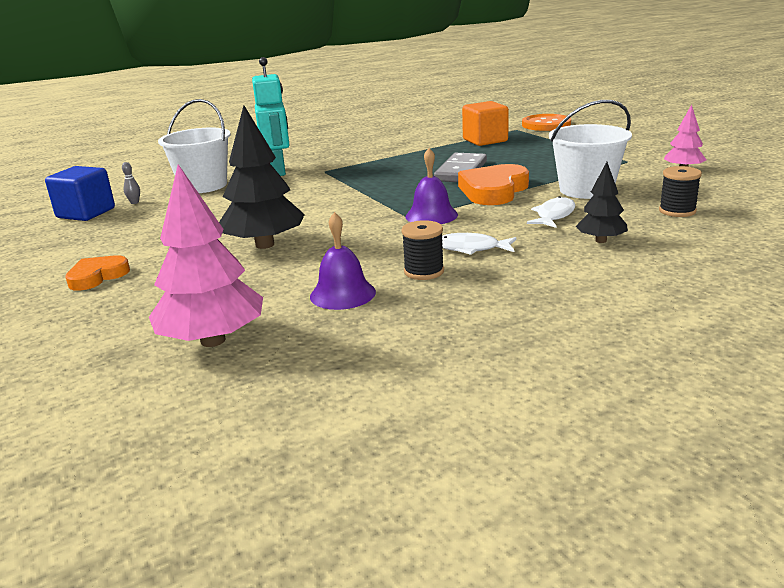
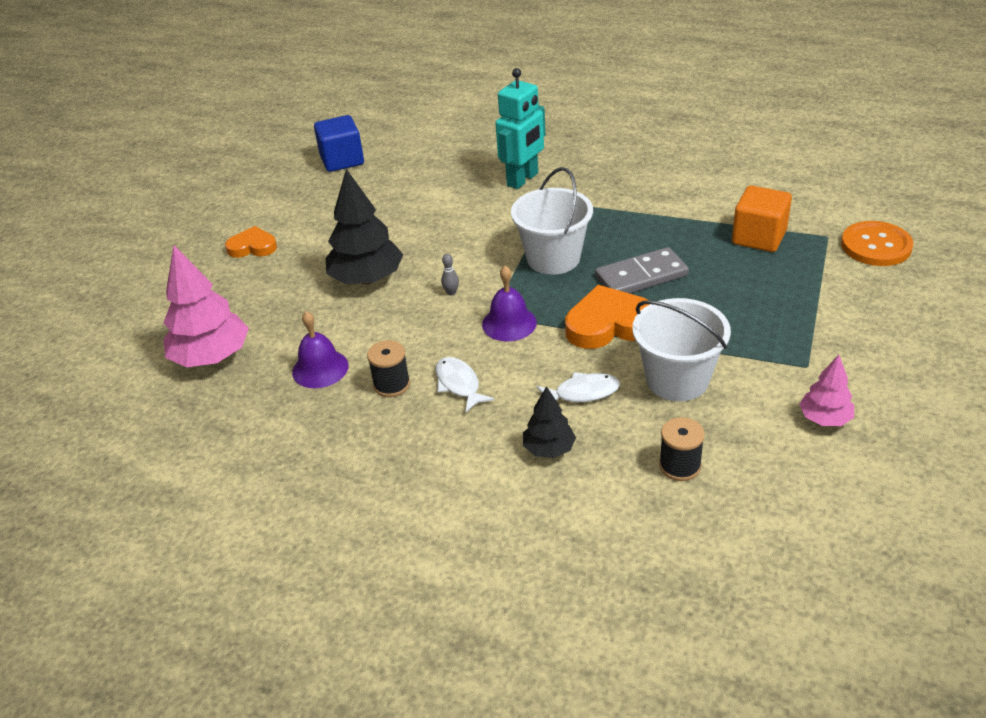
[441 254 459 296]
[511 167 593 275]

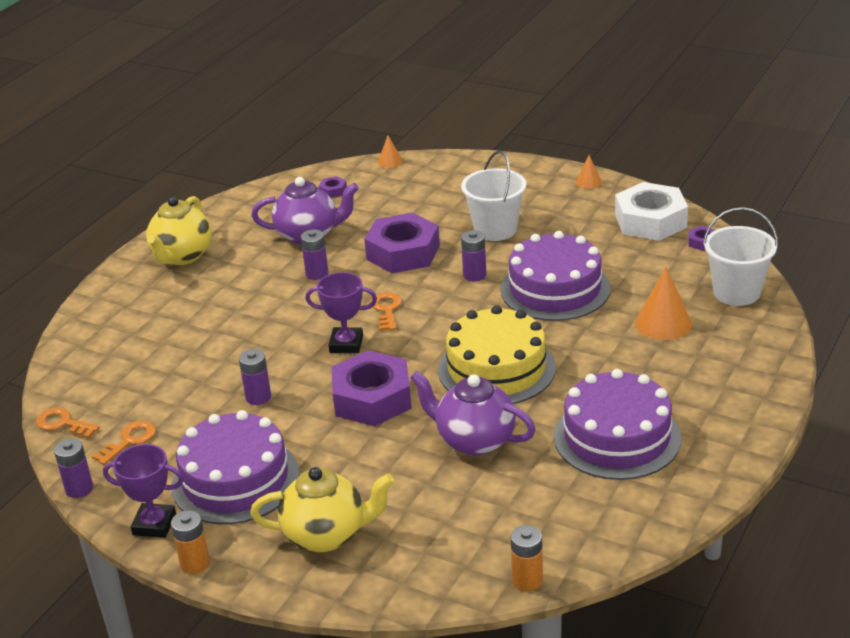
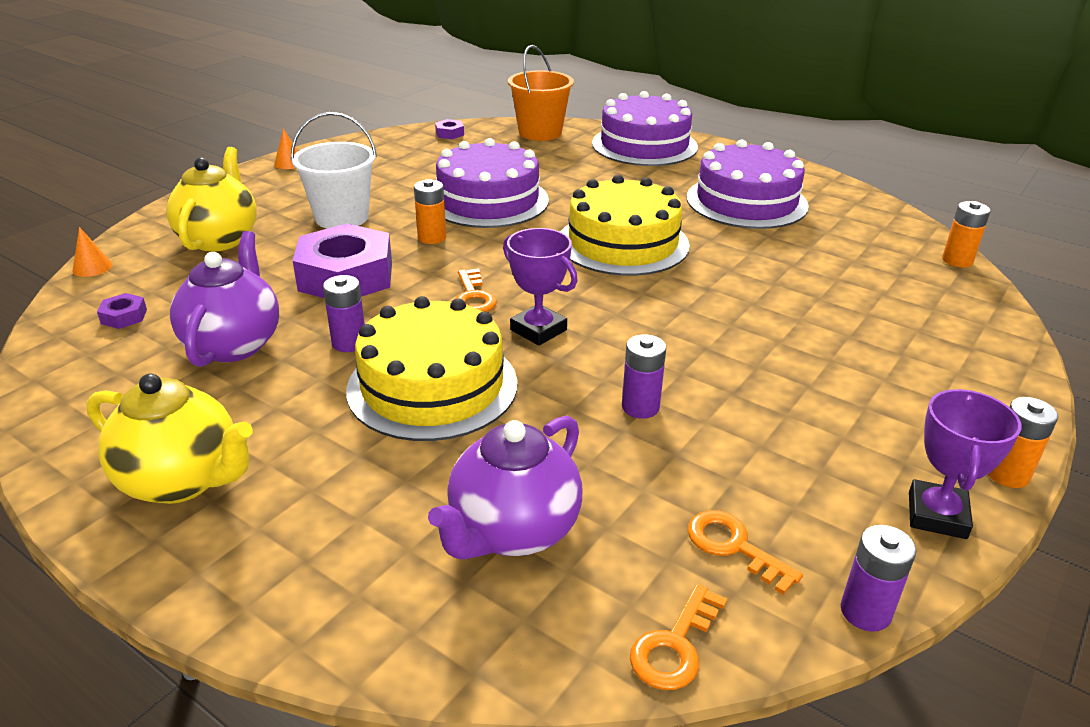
[592 91 698 166]
[166 147 257 252]
[503 228 578 346]
[331 350 412 426] (first image)
[455 269 497 312]
[428 416 582 560]
[414 179 446 244]
[615 182 688 241] (first image)
[635 267 692 340] (first image)
[508 45 574 141]
[346 296 517 441]

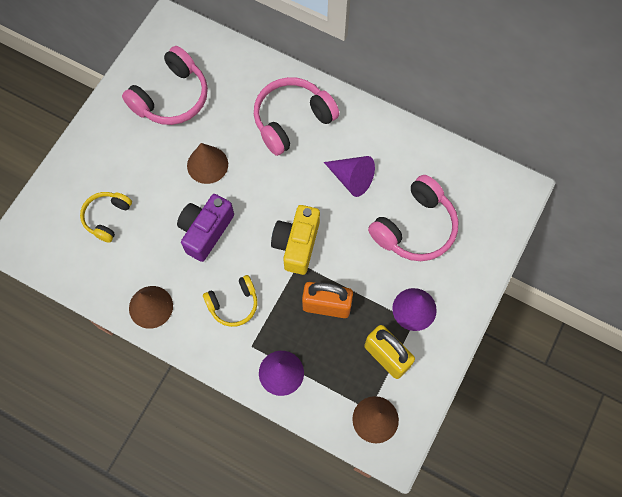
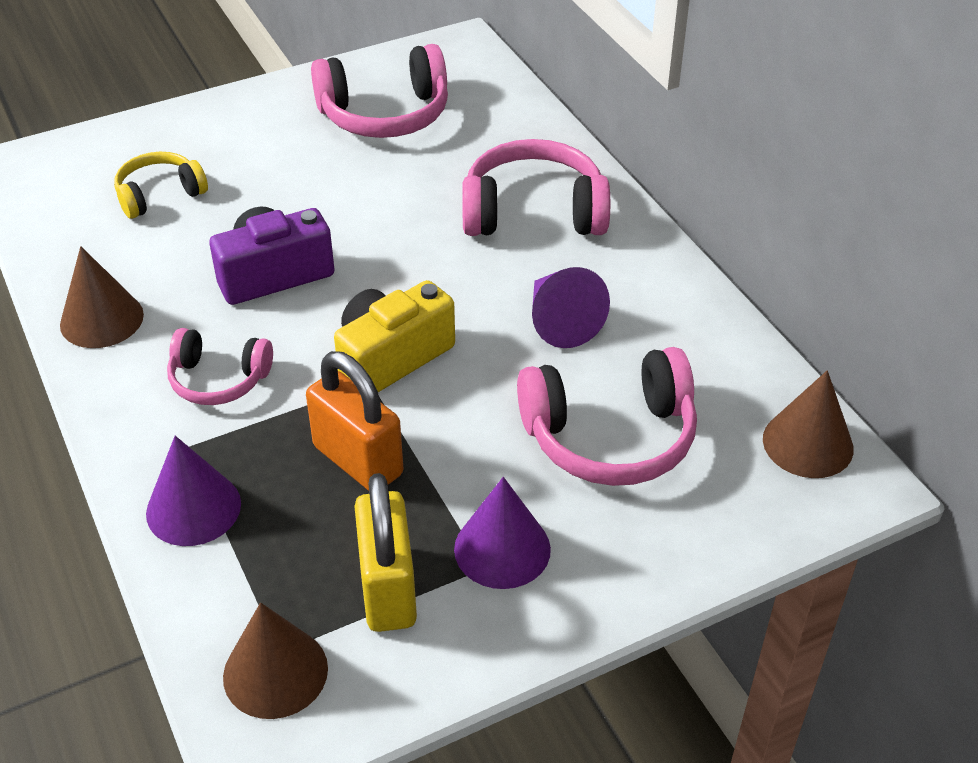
[763 370 854 478]
[167 328 273 405]

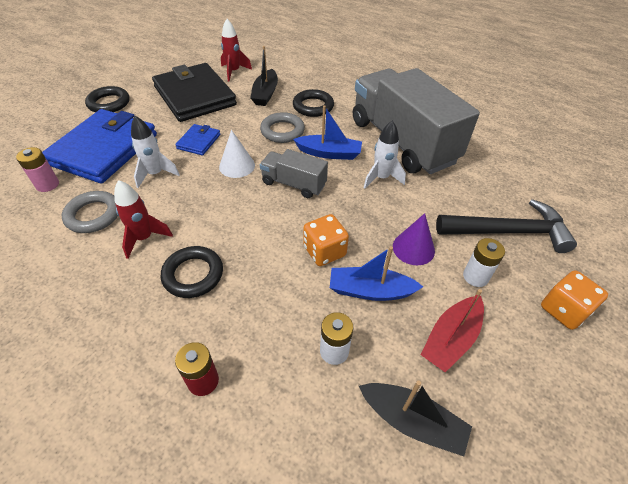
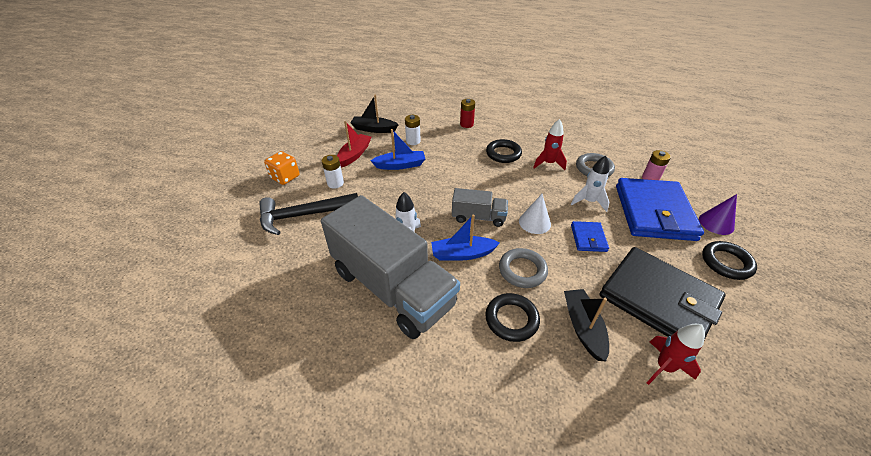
[303 214 349 266] (first image)
[699 194 737 235]

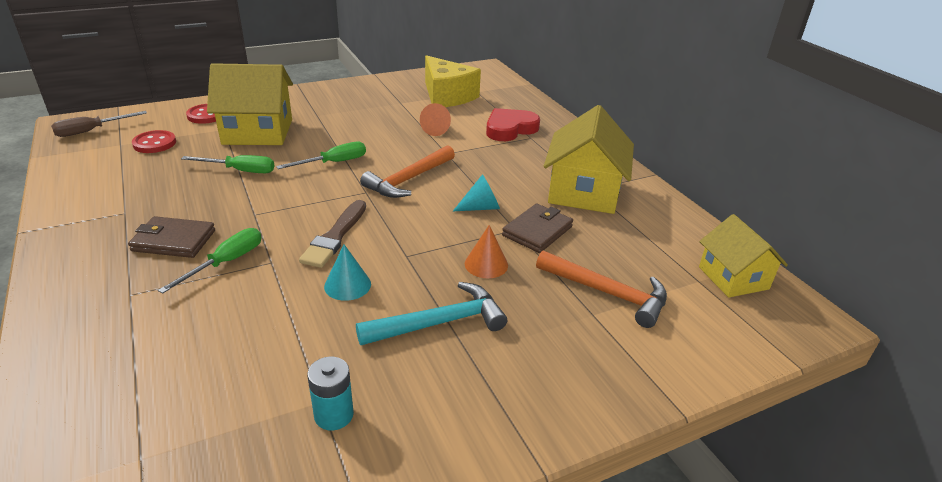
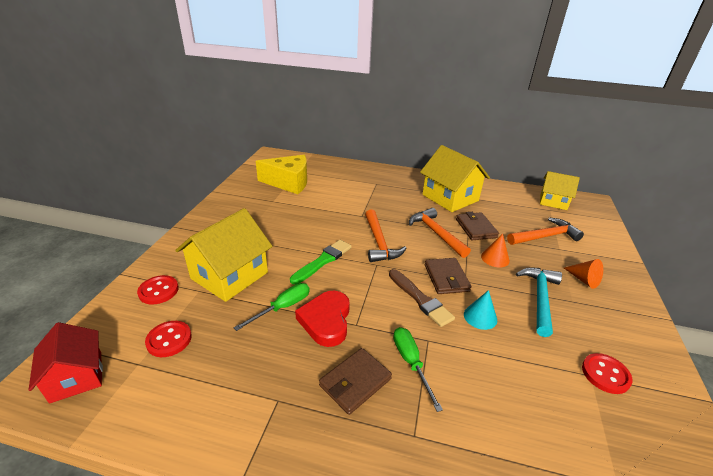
[29 322 103 404]
[290 240 352 285]
[582 353 633 394]
[564 259 603 289]
[409 208 471 258]
[295 291 350 347]
[425 258 472 294]

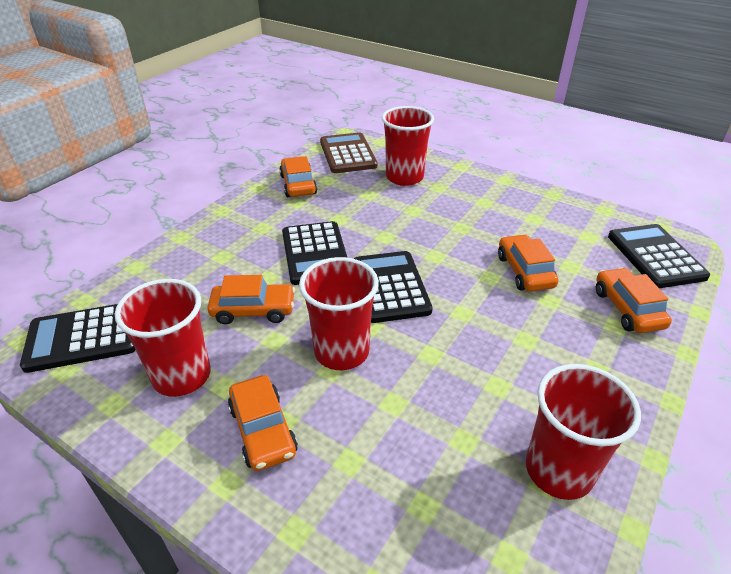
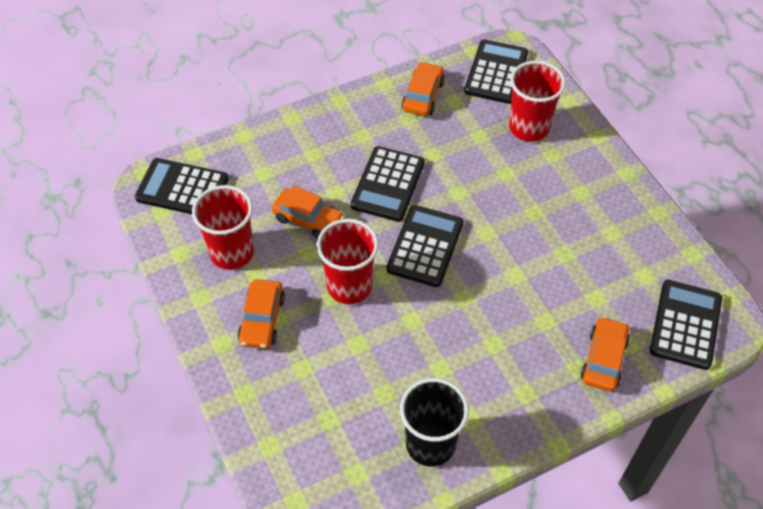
[464 40 528 104]
[498 234 559 291] (first image)
[400 378 469 467]

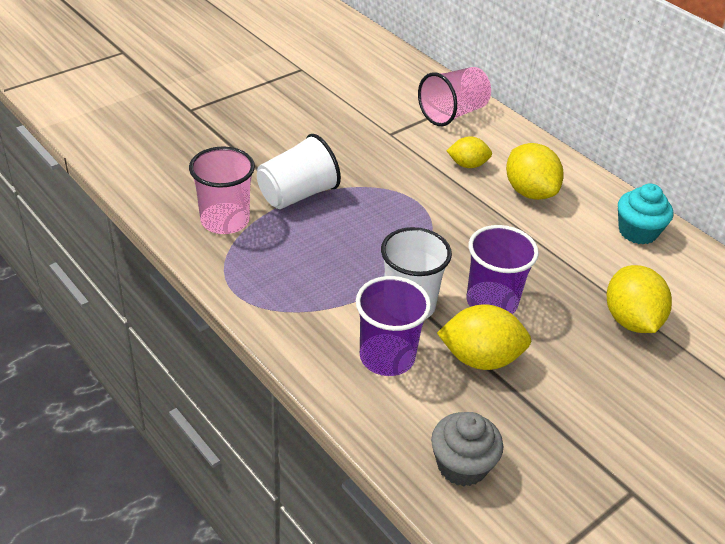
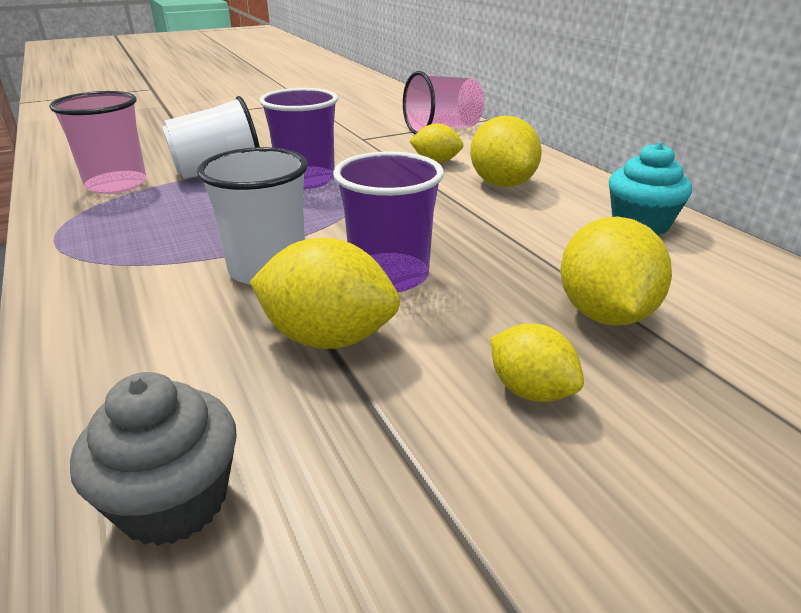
[259 88 338 189]
[491 324 584 402]

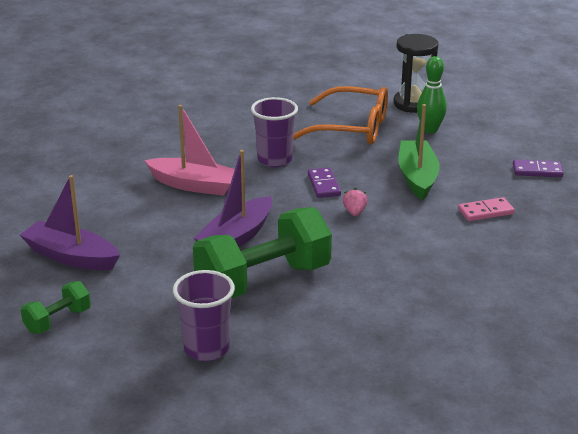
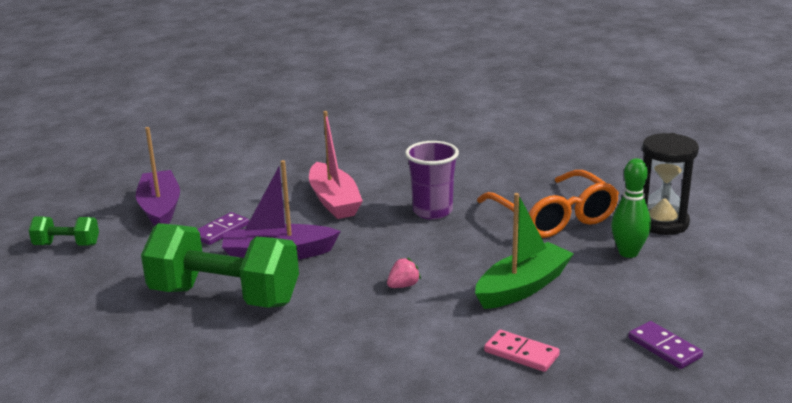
[173 270 235 361] (first image)
[198 212 249 245]

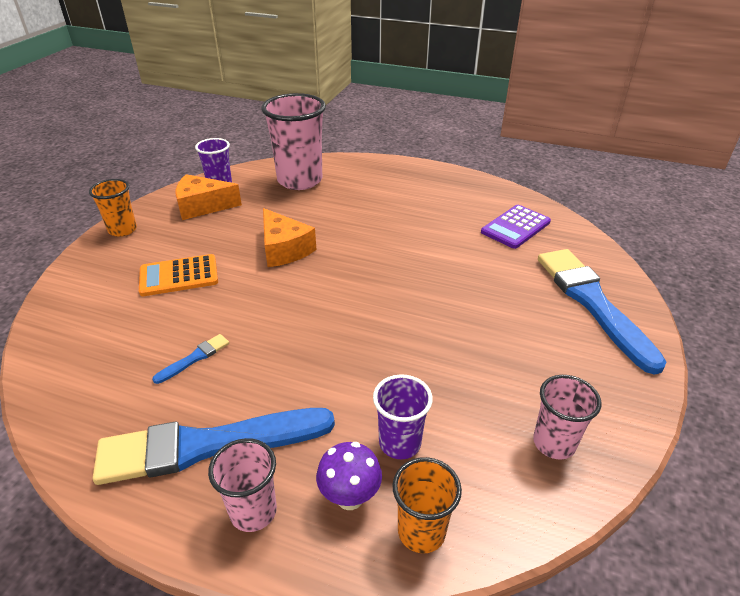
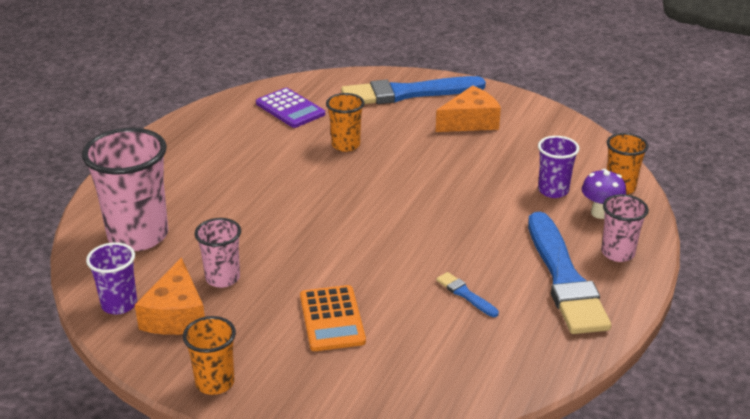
[436 86 501 132]
[194 218 241 288]
[326 93 364 152]

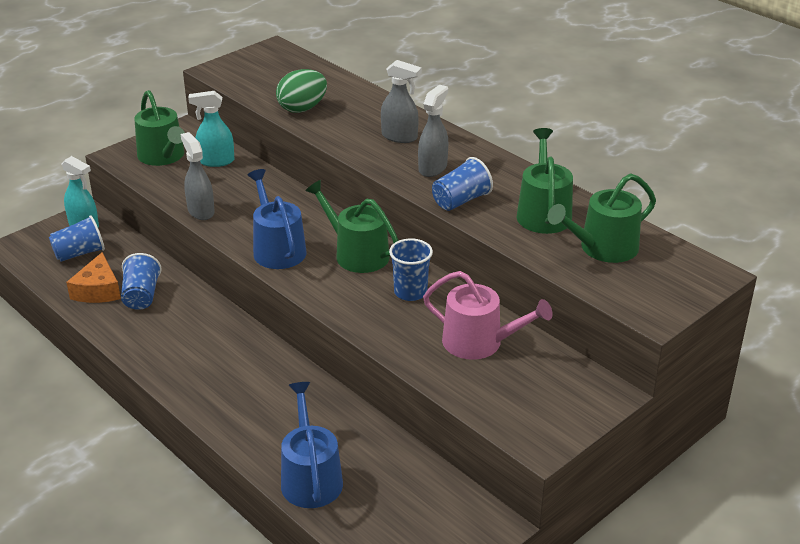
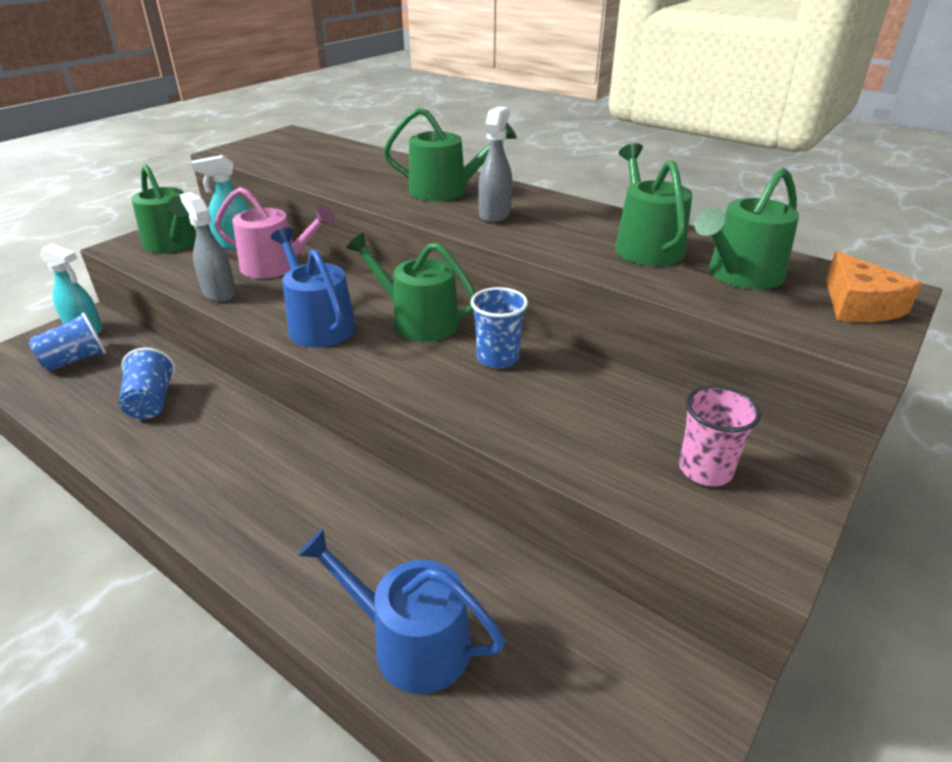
[826 251 922 322]
[276 69 327 113] (first image)
[298 529 506 694]
[383 107 517 201]
[214 187 335 279]
[432 157 493 211] (first image)
[679 385 761 486]

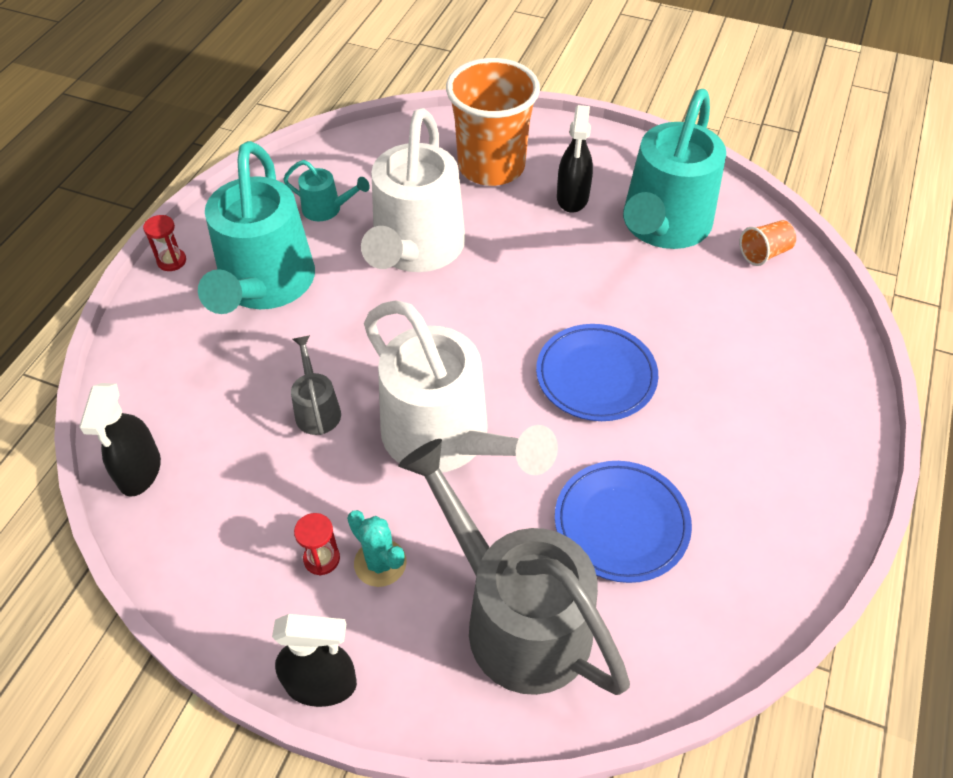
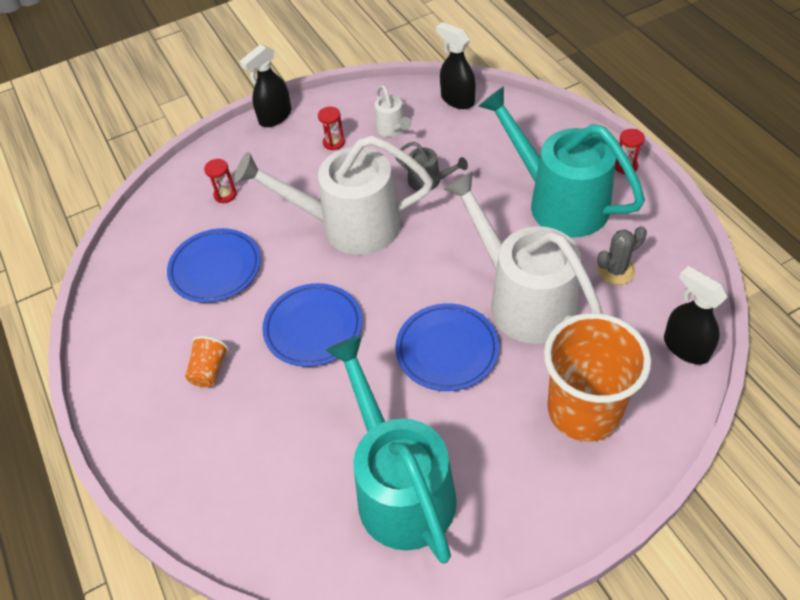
[597 226 647 285]
[347 510 407 587] (first image)
[204 159 237 203]
[664 266 728 365]
[185 336 229 387]
[375 85 411 137]
[395 303 499 391]

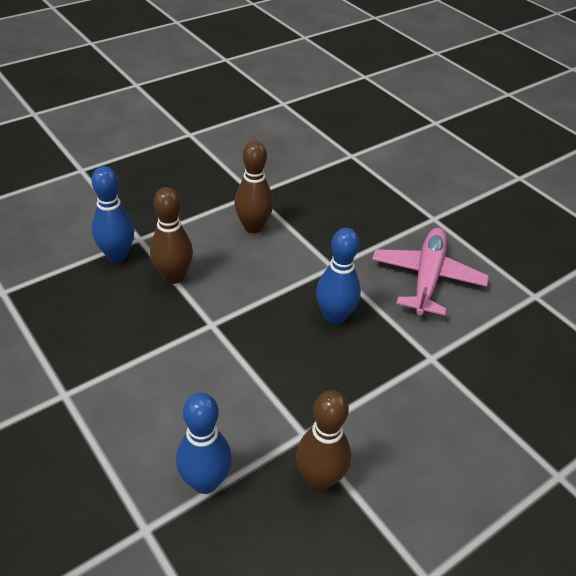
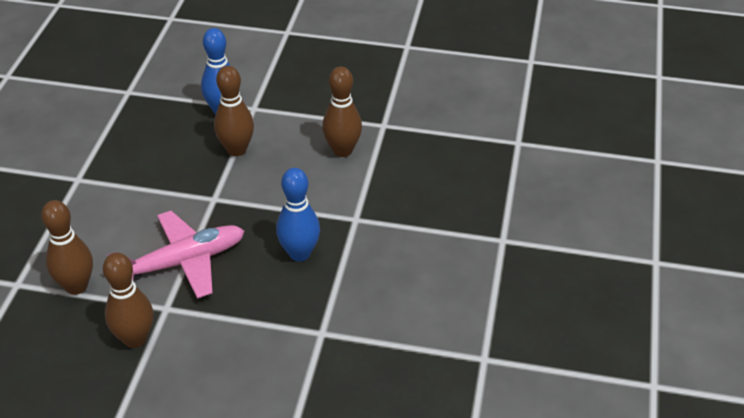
[41 200 93 295]
[107 211 244 299]

